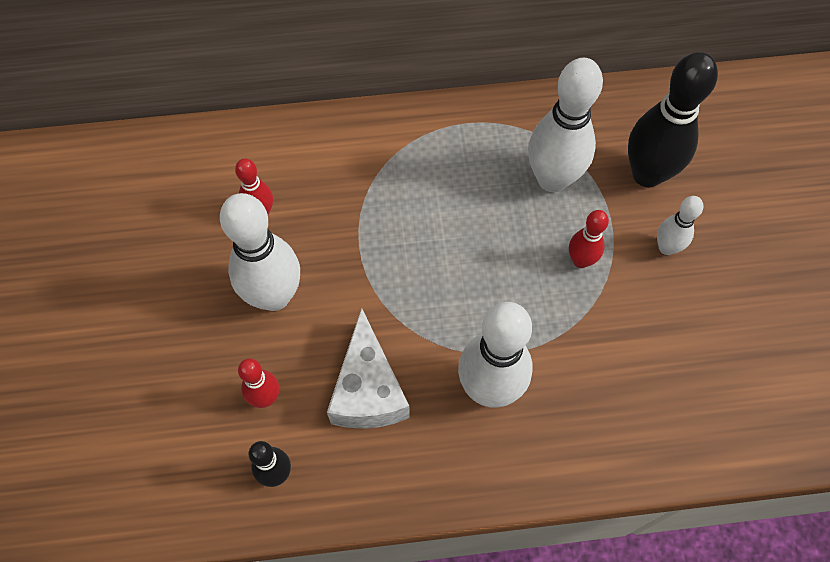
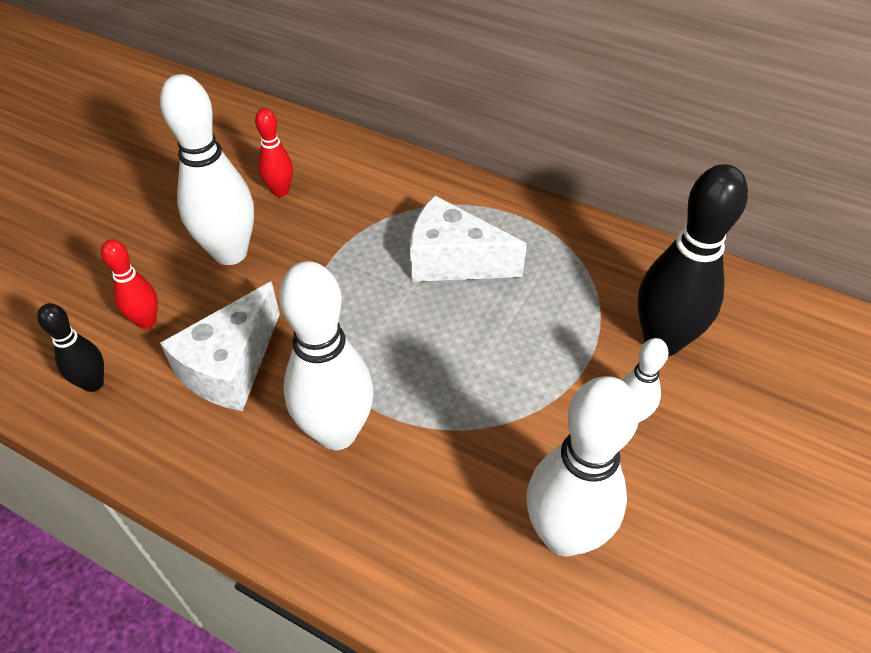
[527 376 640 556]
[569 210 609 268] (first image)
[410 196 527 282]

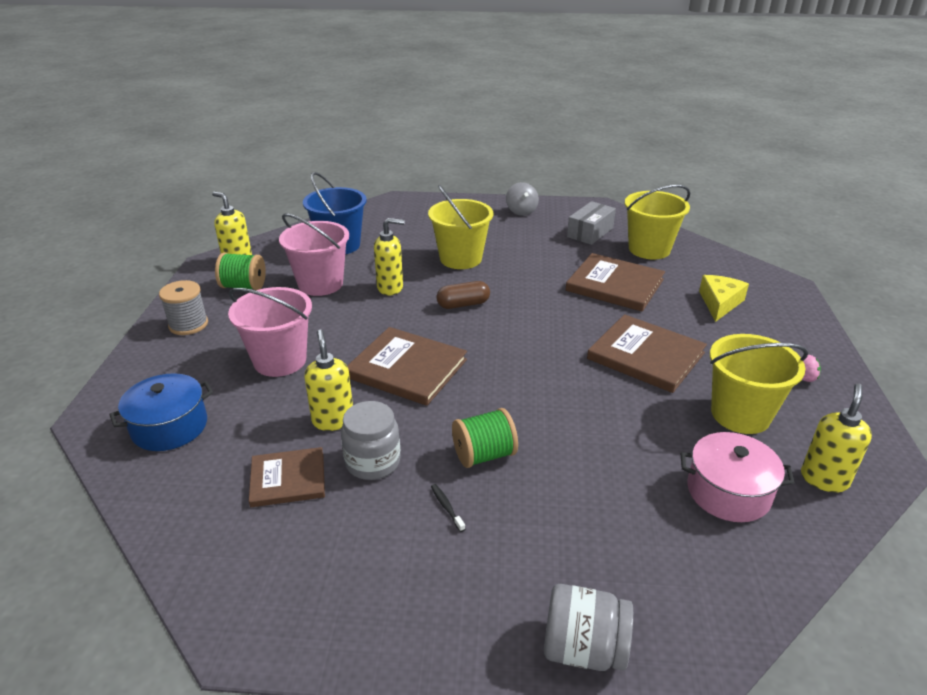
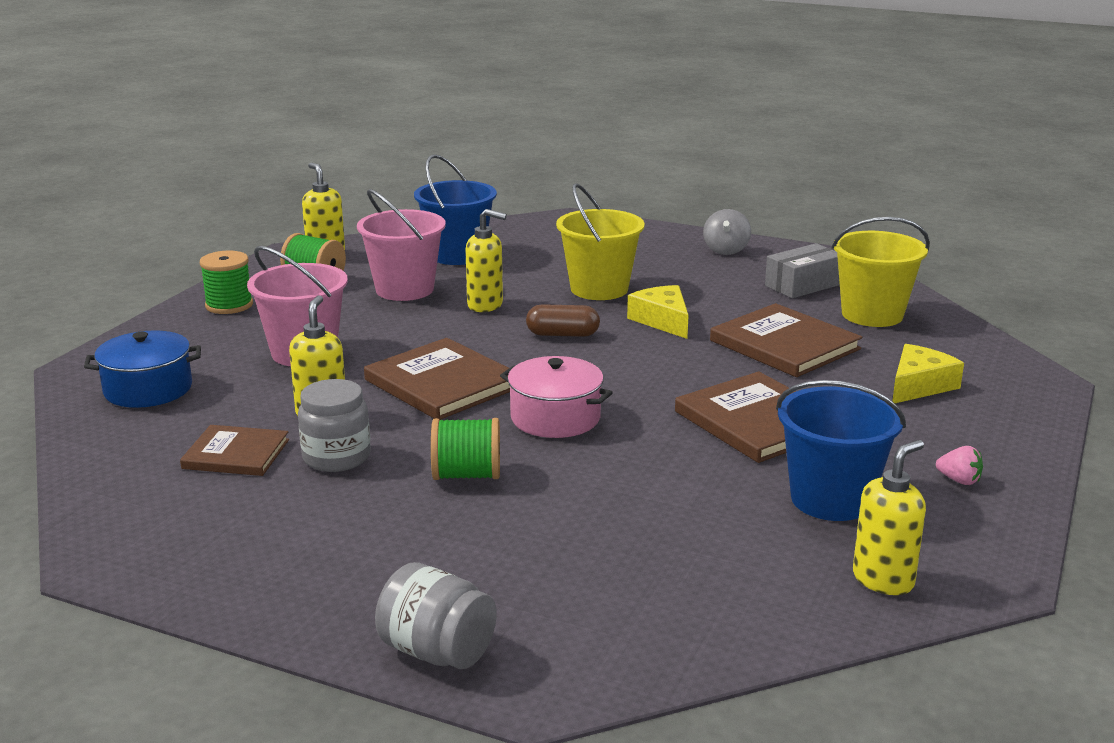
[200 251 253 314]
[431 484 465 532] (first image)
[500 356 613 438]
[776 380 906 521]
[627 285 689 339]

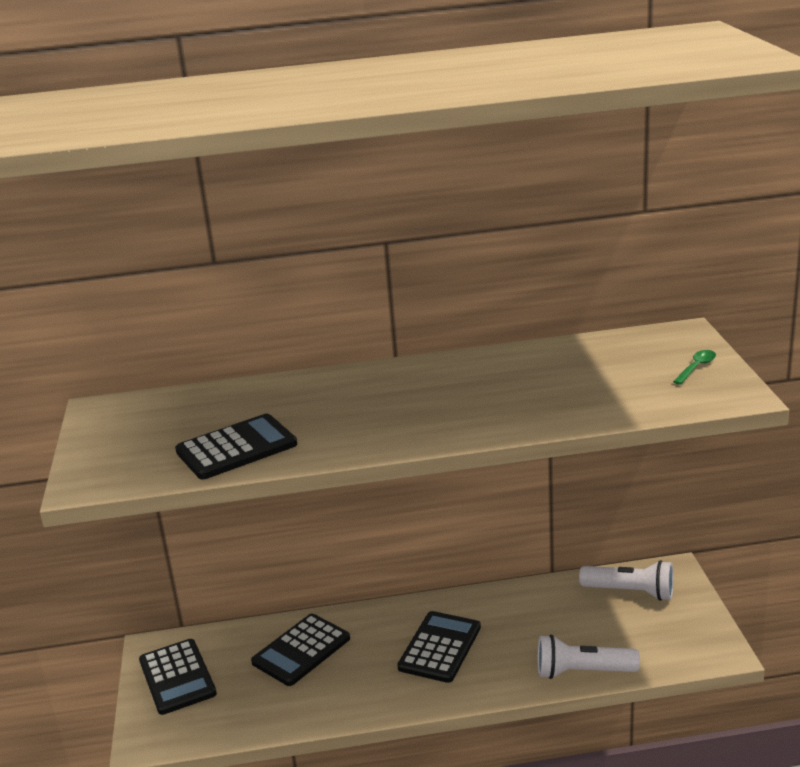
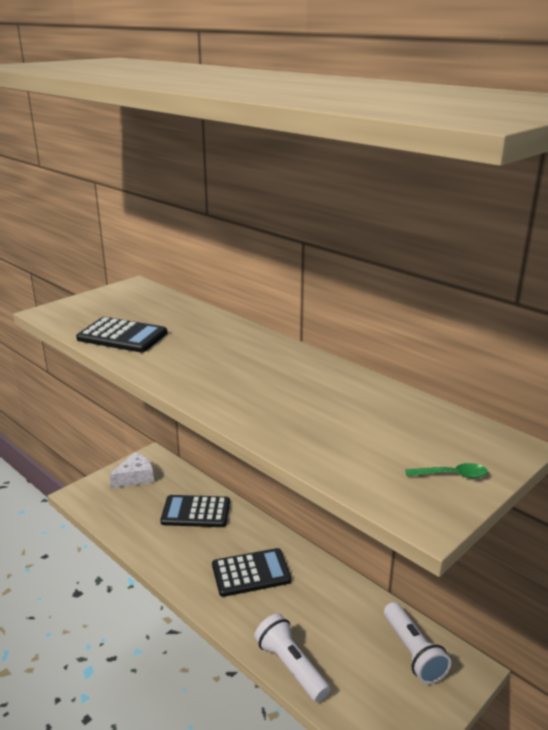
[109 452 154 488]

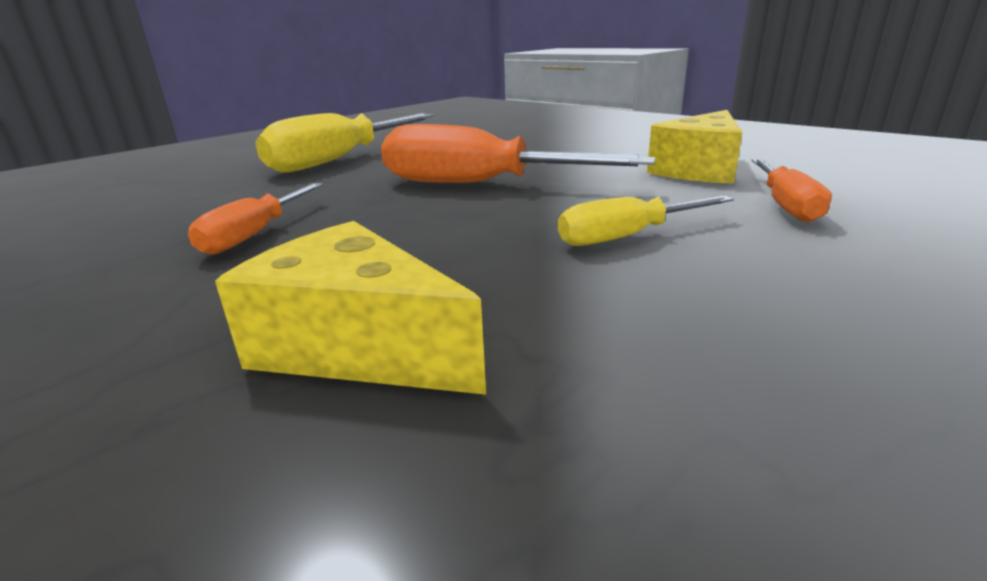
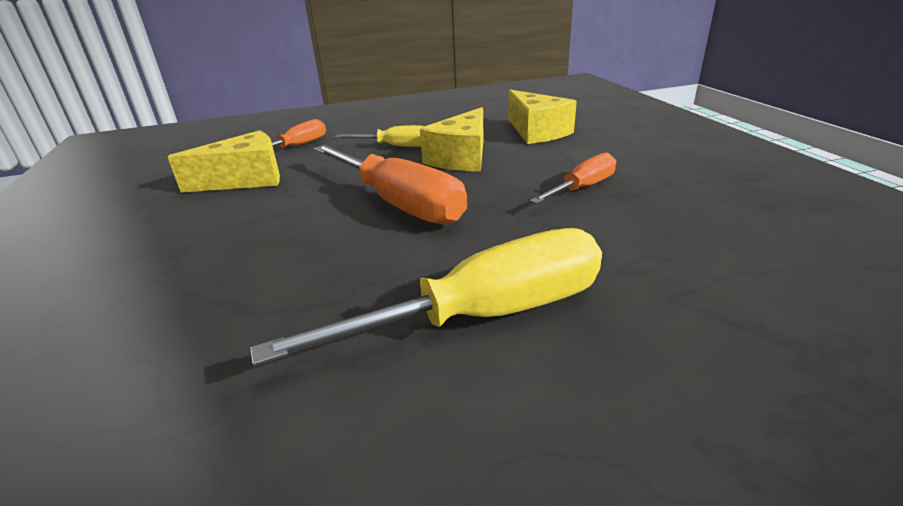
[420 107 484 171]

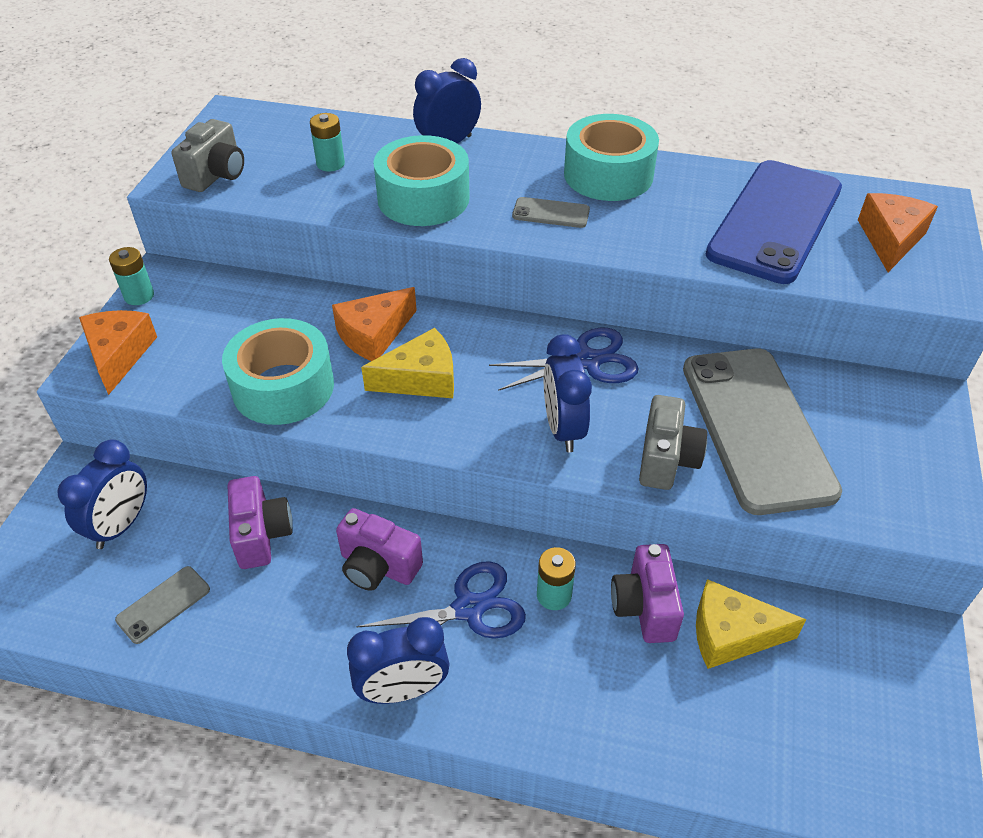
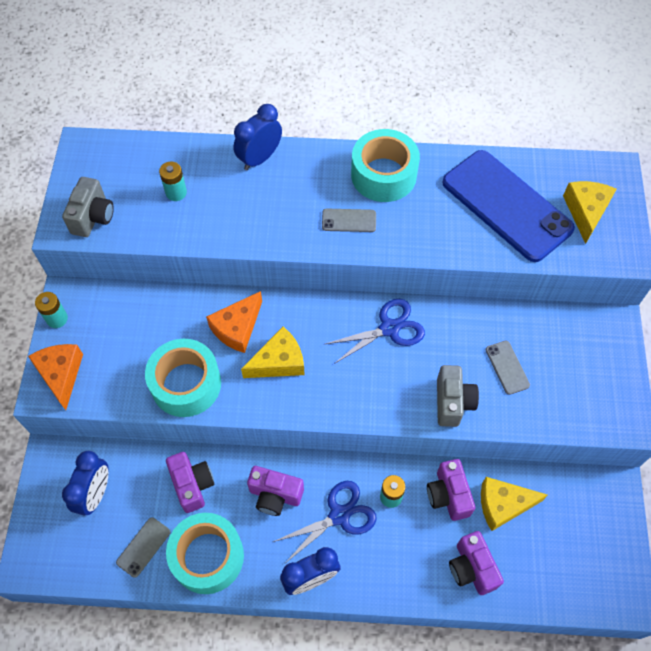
[166 513 244 594]
[544 334 592 452] (first image)
[486 341 530 395]
[442 150 575 262]
[563 181 616 244]
[449 531 504 595]

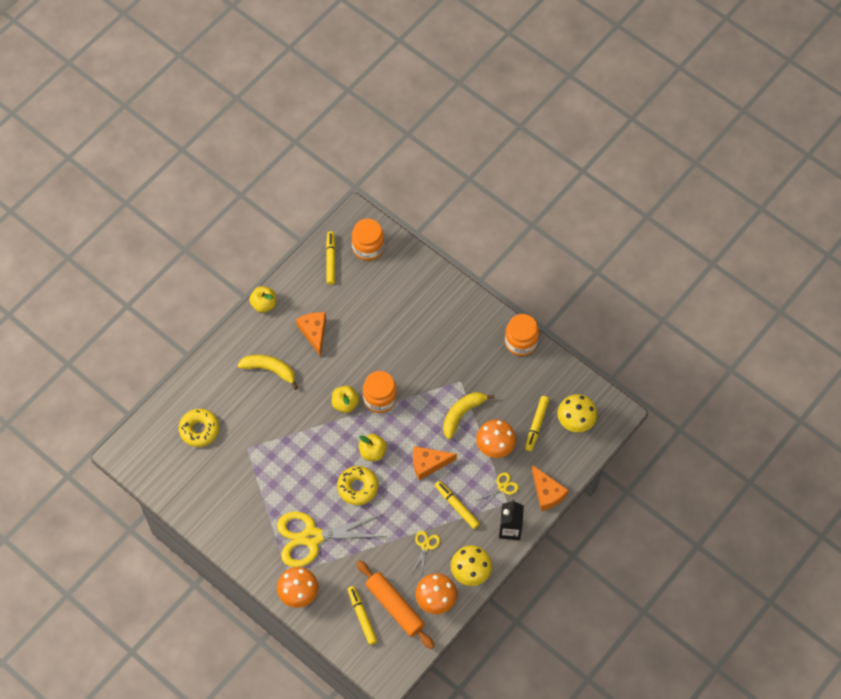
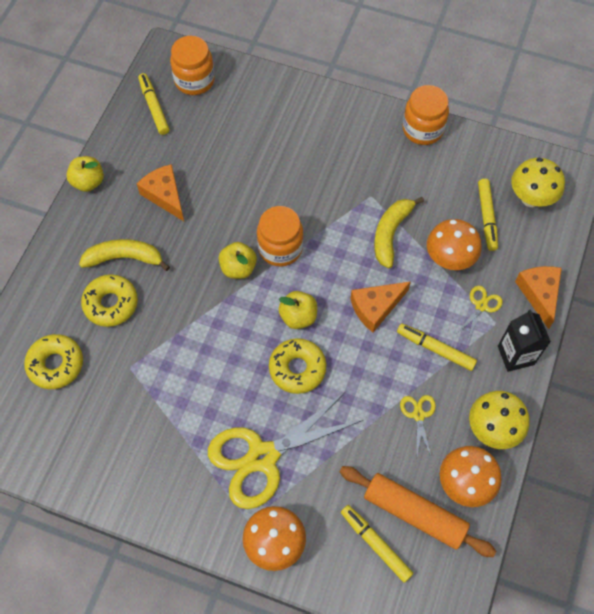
[515 266 562 329]
[81 274 138 327]

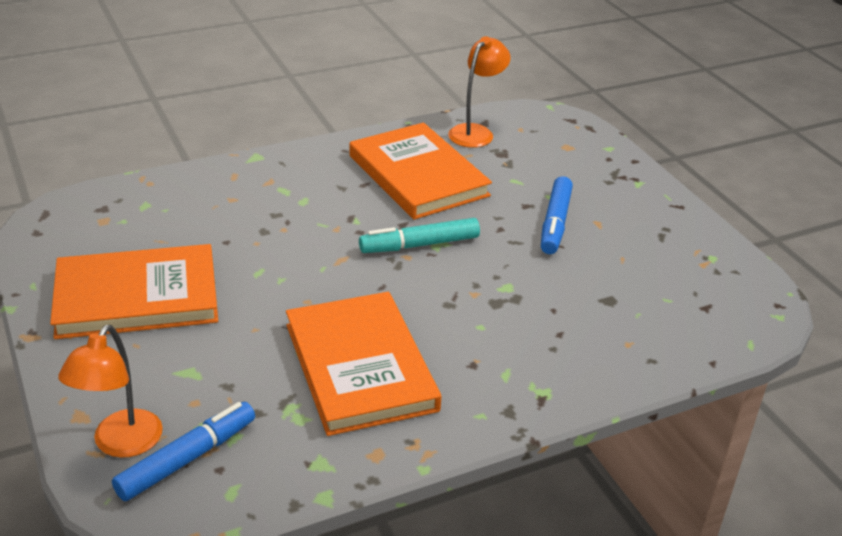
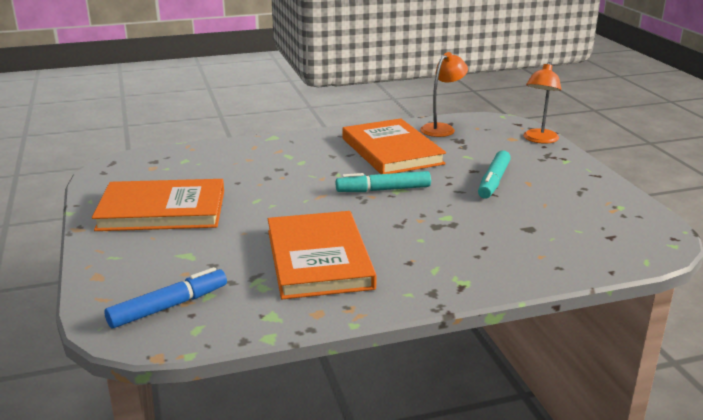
[523 62 561 144]
[478 150 511 199]

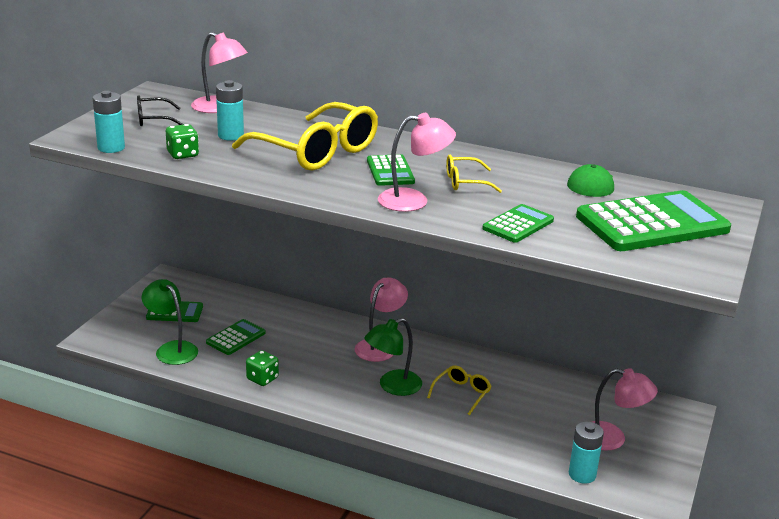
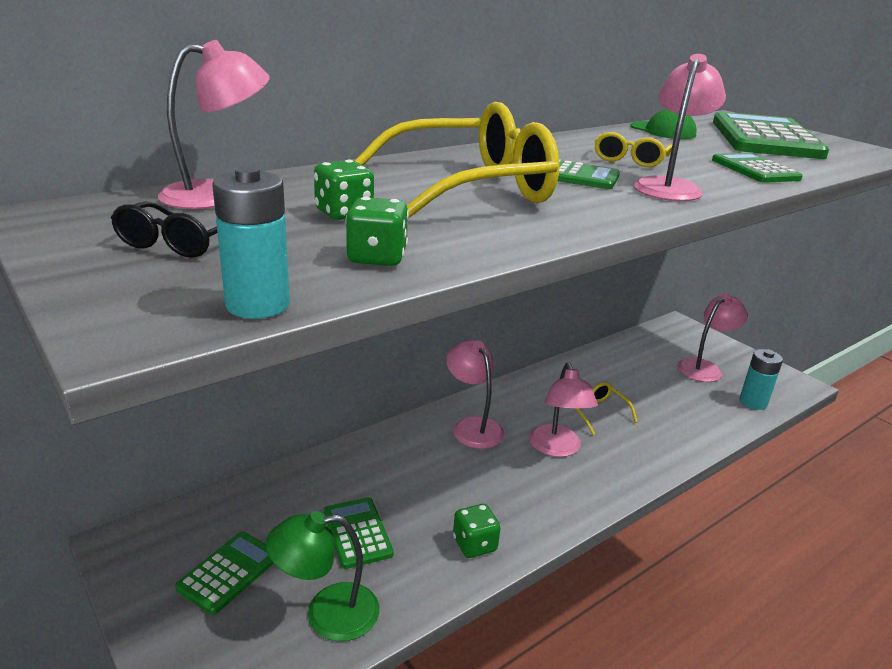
[314 160 374 220]
[529 363 598 457]

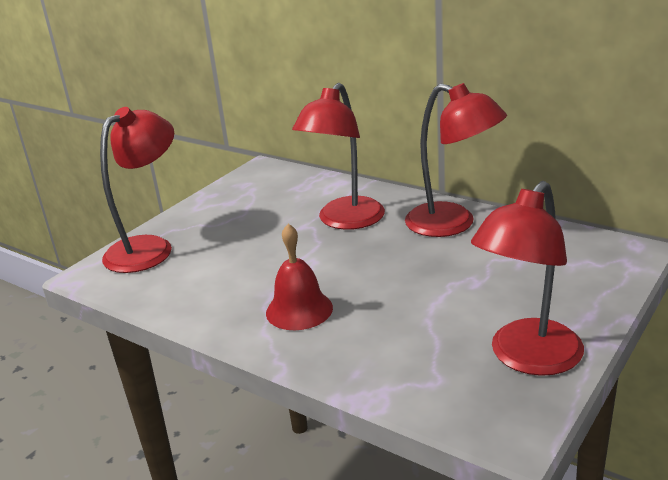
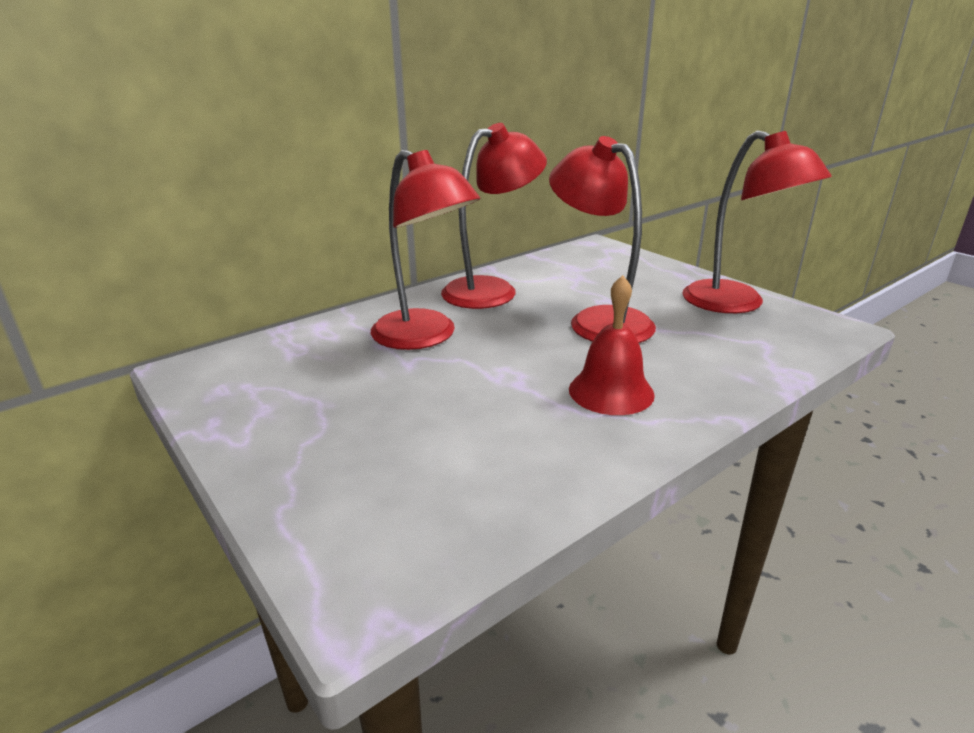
[549 136 656 343]

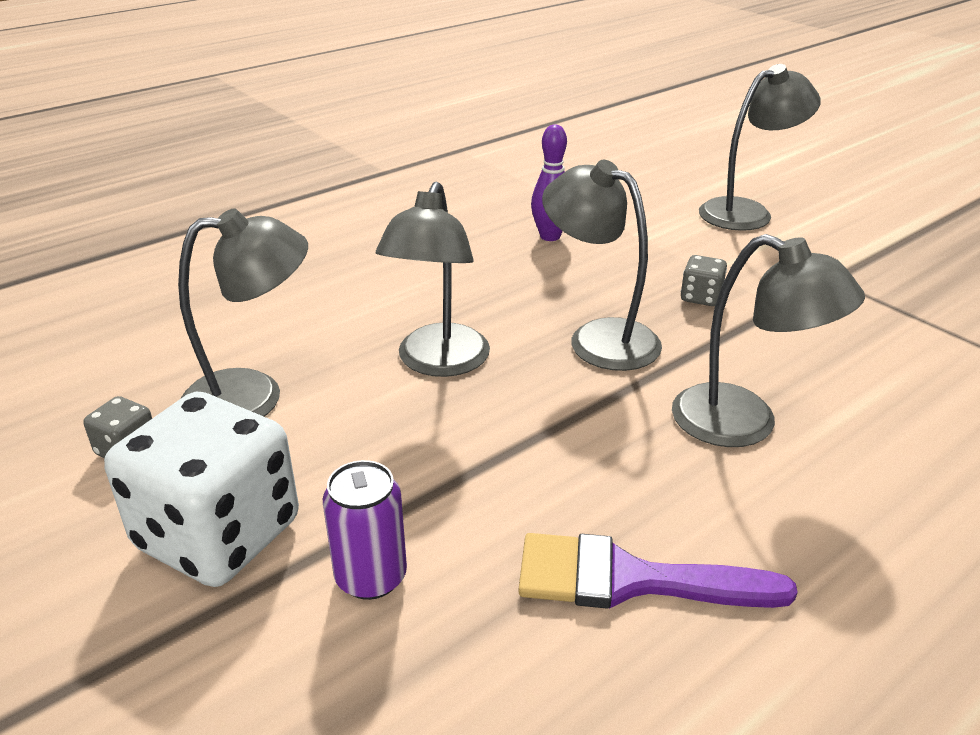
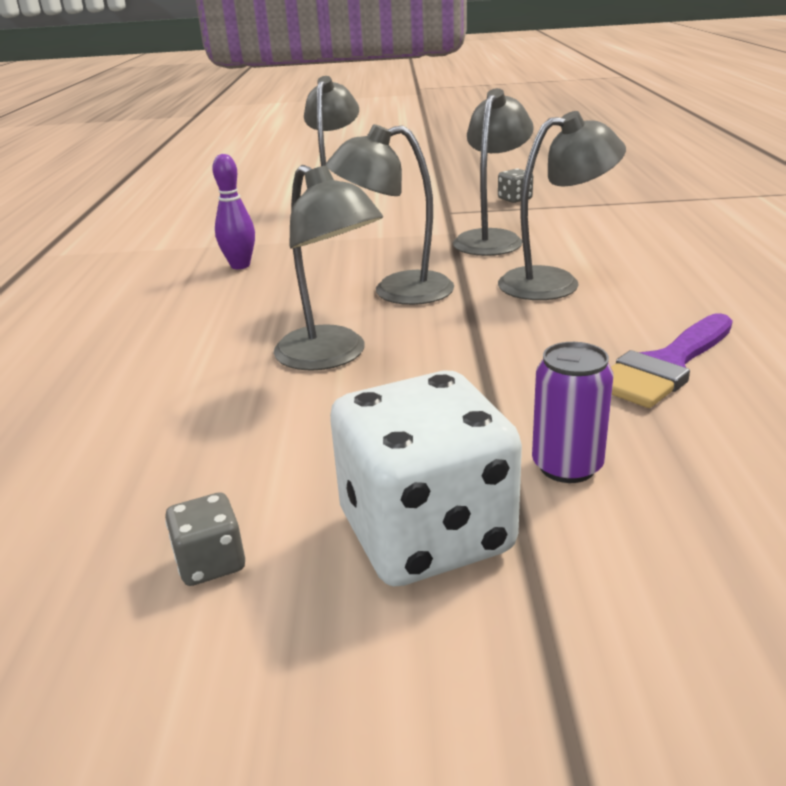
[453 88 534 256]
[498 168 533 203]

